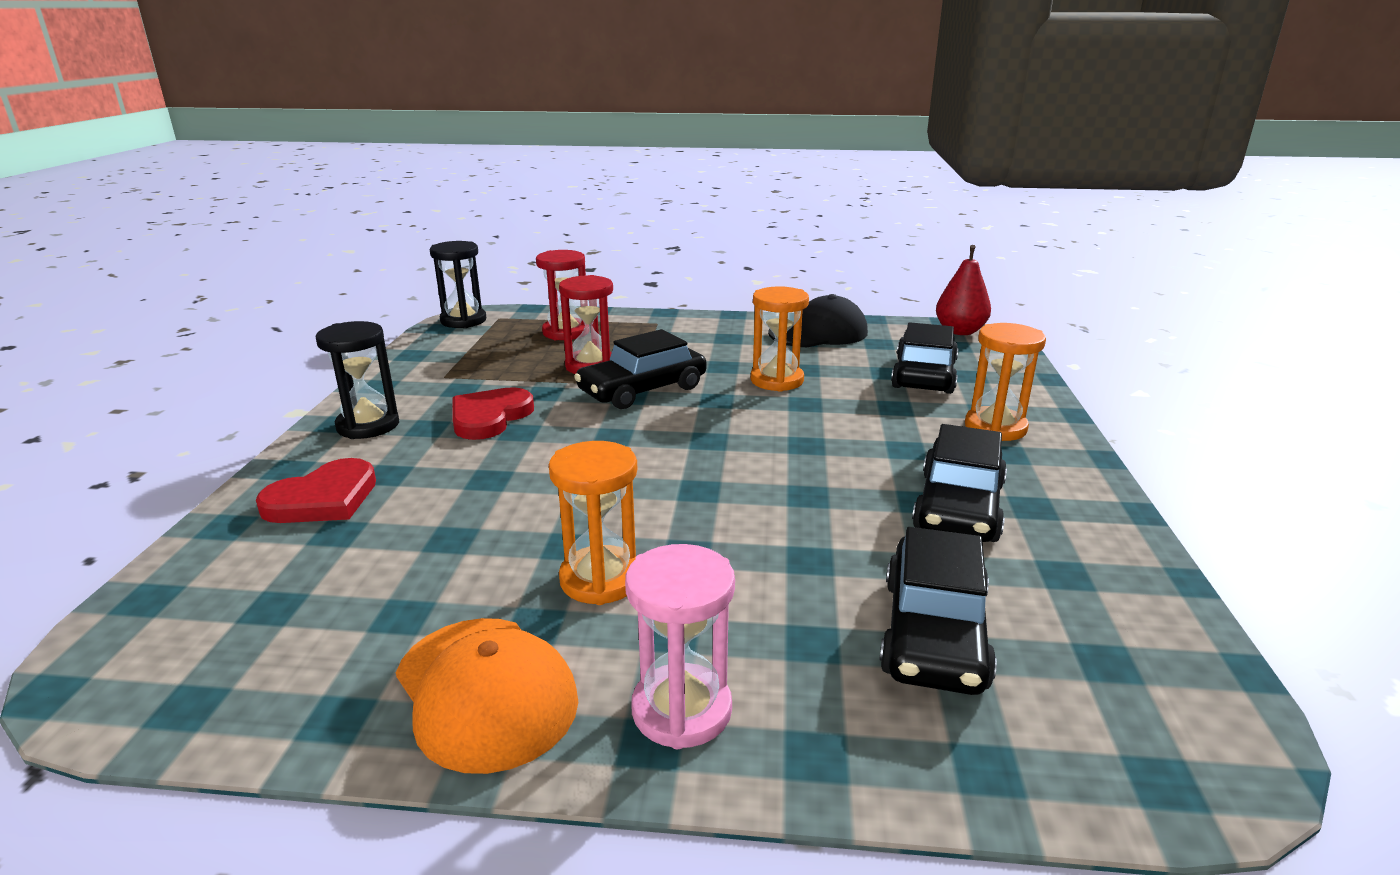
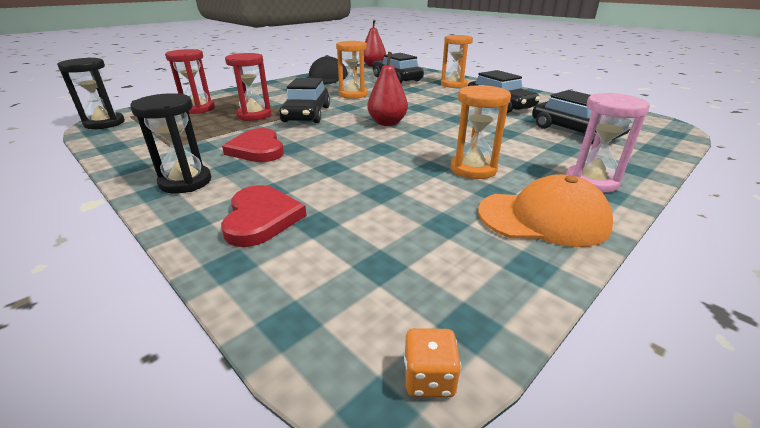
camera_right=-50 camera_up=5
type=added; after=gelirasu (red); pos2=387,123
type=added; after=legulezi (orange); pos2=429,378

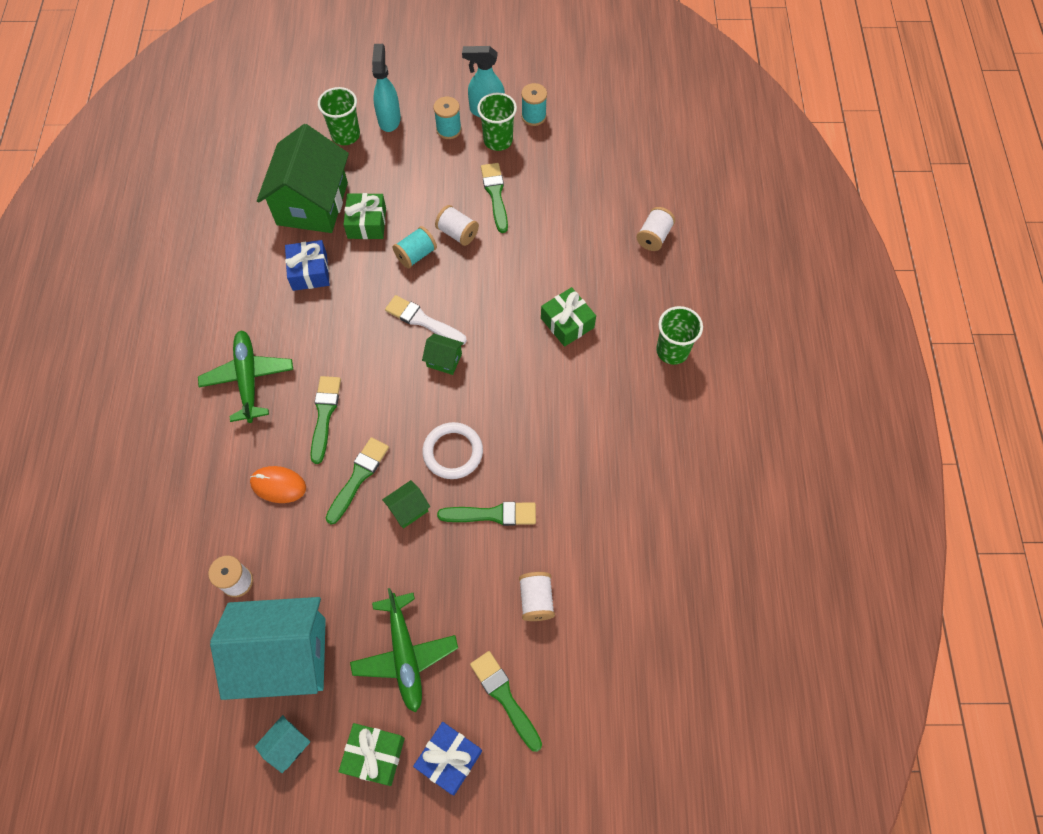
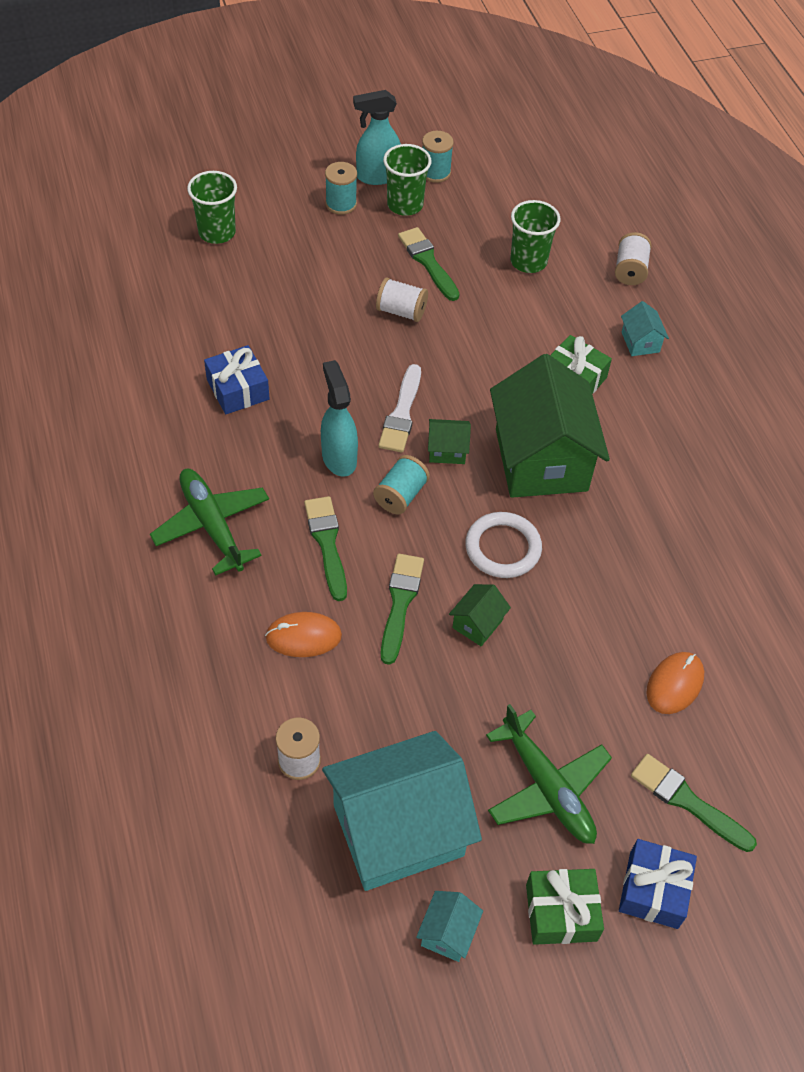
camera_right=-20 camera_up=-10
type=moved; before=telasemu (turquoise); pos1=389,119; pos2=339,457
type=moved; before=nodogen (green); pos1=312,204; pos2=541,460
type=removed; before=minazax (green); pos1=367,223
type=moved; before=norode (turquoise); pos1=416,255; pos2=401,495
type=turned; before=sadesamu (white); pos1=422,320; pos2=402,413; turn=-90
type=moved; before=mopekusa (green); pos1=672,351; pos2=528,261
type=removed; before=sadesamu (green); pos1=492,514
type=replaced; before=norode (white); after=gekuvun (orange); pos1=536,600; pos2=674,684
type=added; after=nodogen (turquoise); pos2=640,342

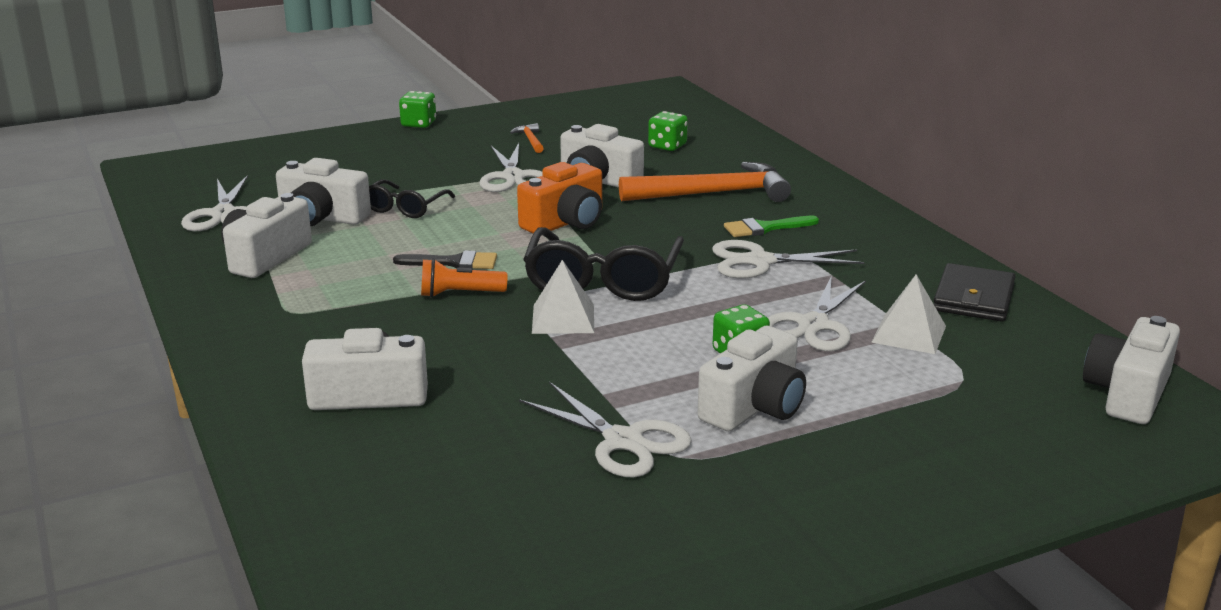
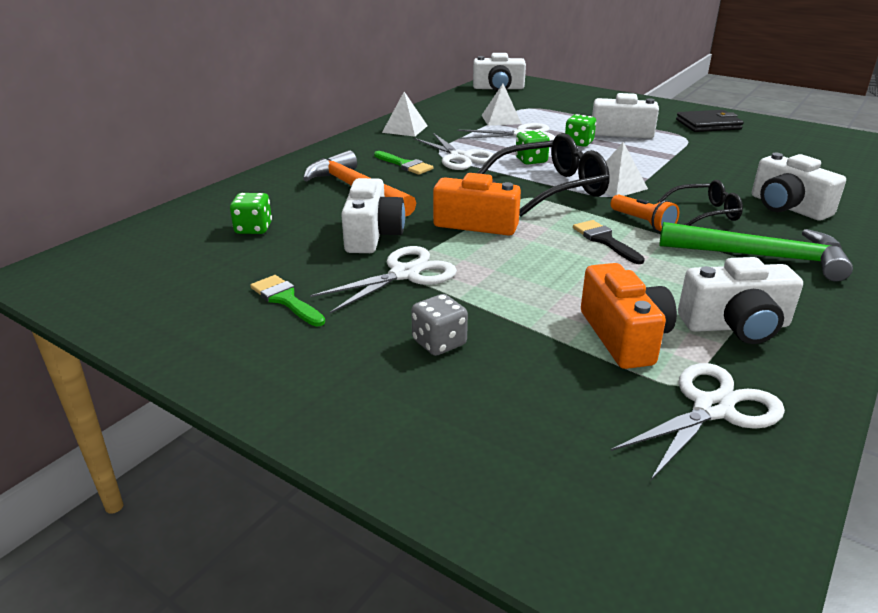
camera_right=-120 camera_up=5
type=moved; before=legulezi (green); pos1=418,124; pos2=531,160
type=replaced; before=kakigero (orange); after=sadesamu (green); pos1=530,140; pos2=285,299
type=recoloured; before=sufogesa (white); after=sufogesa (orange); pos1=322,217; pos2=624,336
type=moved; before=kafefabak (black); pos1=405,208; pos2=705,213
type=moved; before=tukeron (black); pos1=973,298; pos2=708,124
type=removed; before=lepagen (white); pos1=623,441
type=added; after=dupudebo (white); pos2=405,129
type=added; after=kakigero (green); pos2=761,257
type=added; after=legulezi (grey); pos2=439,343

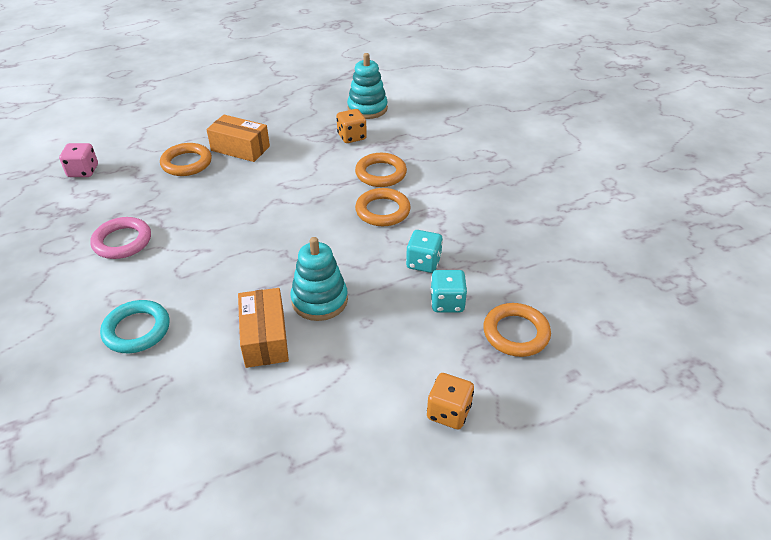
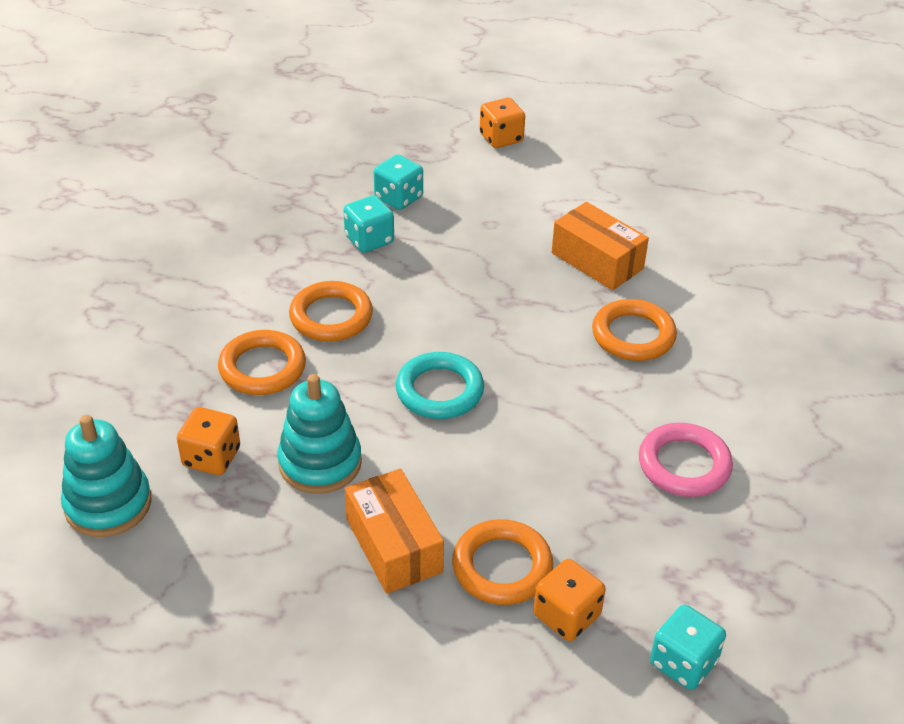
camera_right=-140 camera_up=0
type=recoloured; before=legulezi (pink); after=legulezi (turquoise); pos1=83,171; pos2=683,662
type=moved; before=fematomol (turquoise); pos1=319,300; pos2=320,463
type=turned; before=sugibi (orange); pos1=265,338; pos2=597,261; turn=-75
type=moved; before=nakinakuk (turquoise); pos1=137,330; pos2=439,391
type=moved; before=nakinakuk (orange); pos1=516,333; pos2=633,335
type=added; after=legulezi (orange); pos2=566,615

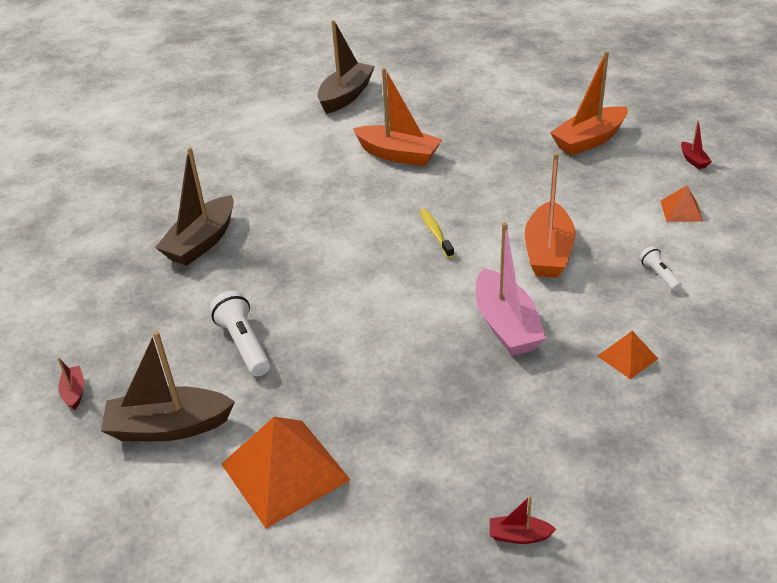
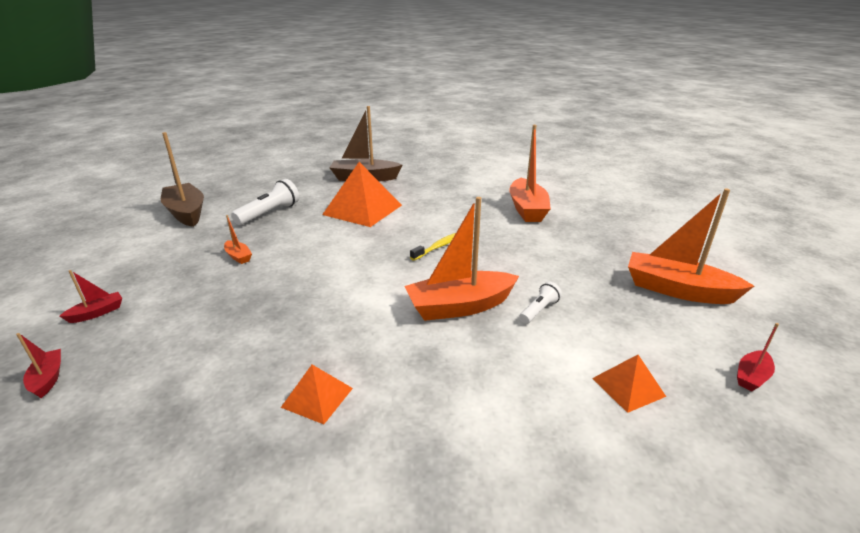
camera_right=60 camera_up=-10
type=removed; before=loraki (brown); pos1=346,96
type=removed; before=loraki (pink); pos1=506,325
type=moved; before=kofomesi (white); pos1=659,275; pos2=539,310
type=moved; before=loraki (red); pos1=74,392; pos2=97,313
type=moved; before=dupudebo (orange); pos1=284,471; pos2=362,209
type=added; after=loraki (orange); pos2=238,256

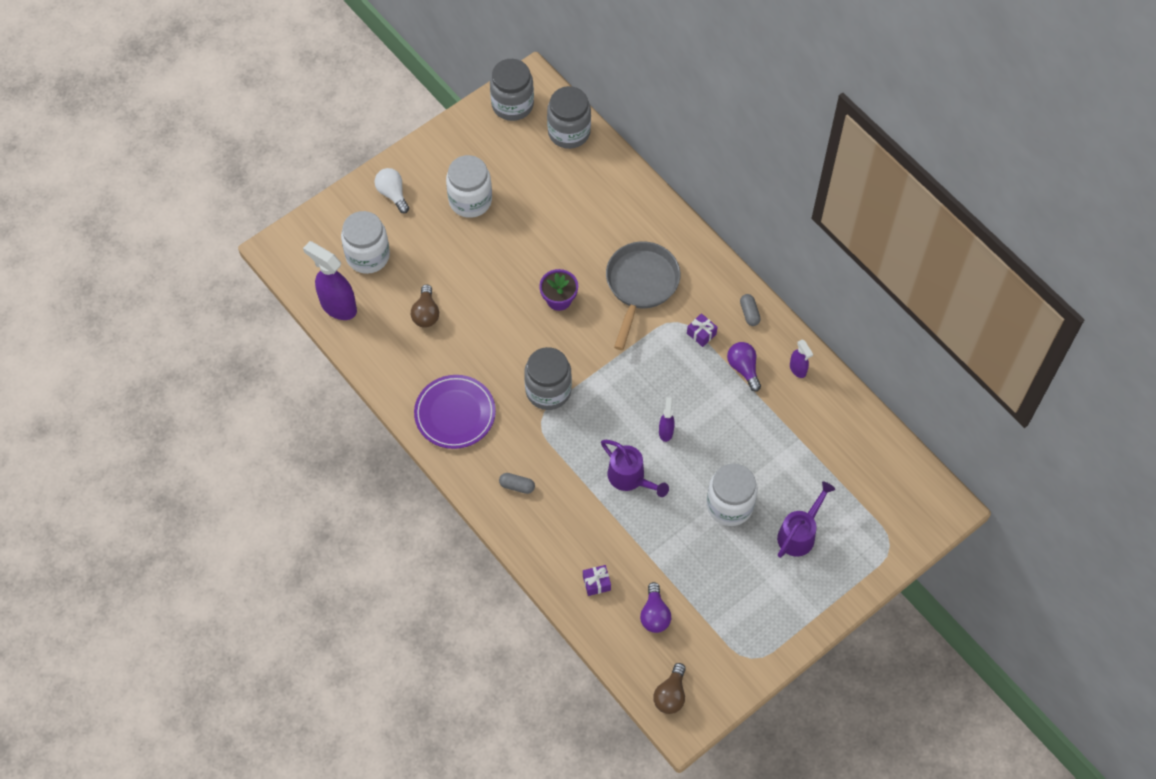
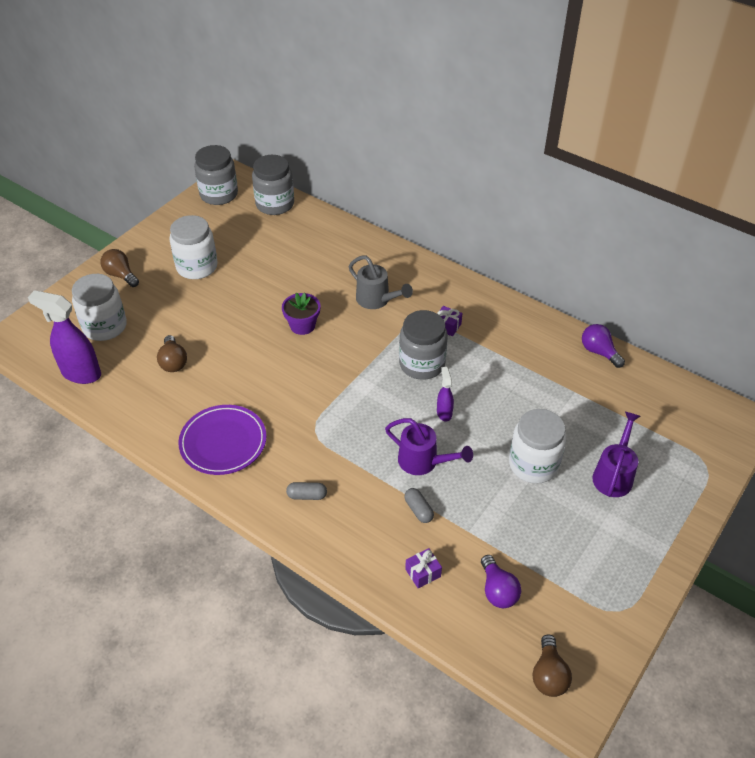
camera_right=-15 camera_up=-15
type=recoloured; before=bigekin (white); after=bigekin (brown); pos1=392,194; pos2=121,275
type=replaced; before=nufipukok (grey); after=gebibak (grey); pos1=641,285; pos2=376,300
type=moved; before=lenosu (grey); pos1=749,313; pos2=418,510
type=removed; before=telasemu (purple); pos1=798,369
type=moved; before=bigekin (purple); pos1=743,368; pos2=599,352
type=moved; before=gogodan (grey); pos1=548,390; pos2=422,364

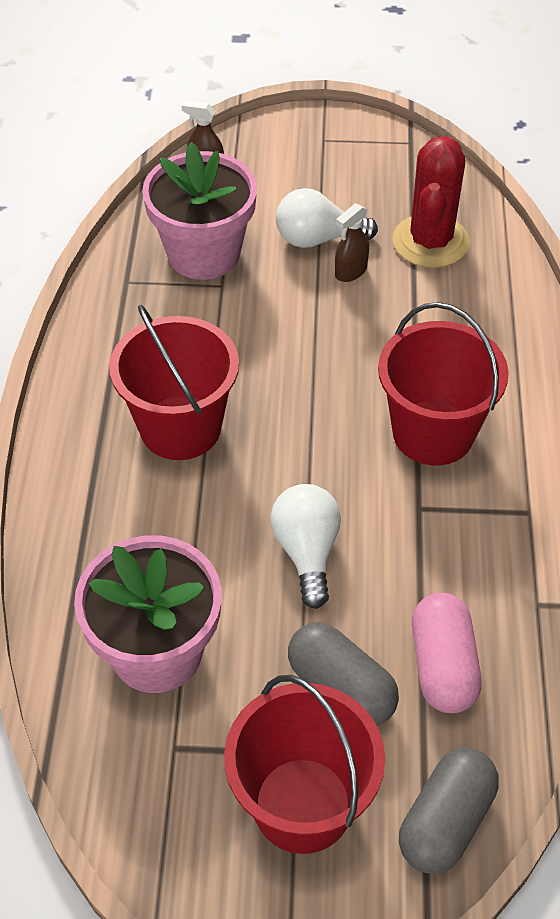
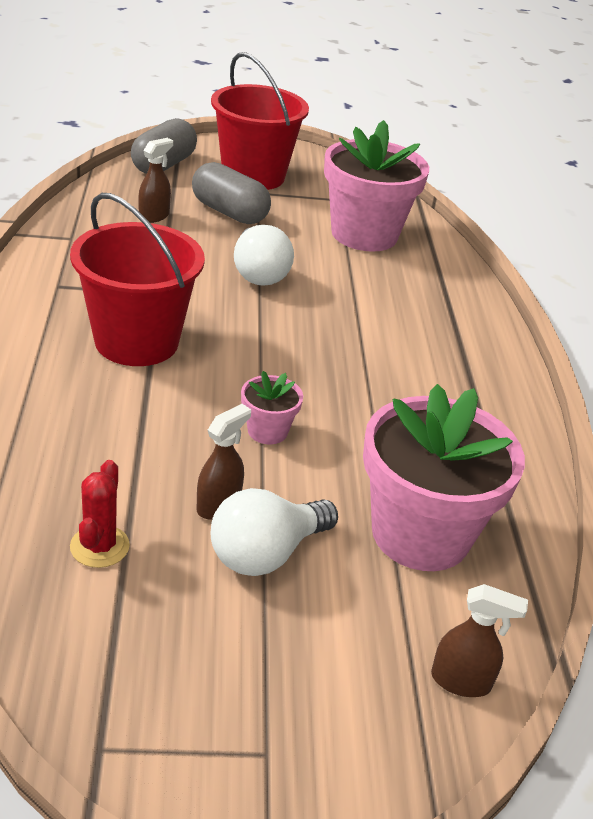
camera_right=170 camera_up=-15
type=resized; before=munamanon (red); pos1=430,242; pos2=99,546; scale=0.51
type=turned; before=bigekin (white); pos1=318,239; pos2=266,553; turn=150
type=removed; before=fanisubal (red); pos1=180,427
type=replaced; before=lenosu (pink); after=telasemu (brown); pos1=442,666; pos2=154,216
type=added; after=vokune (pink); pos2=267,431

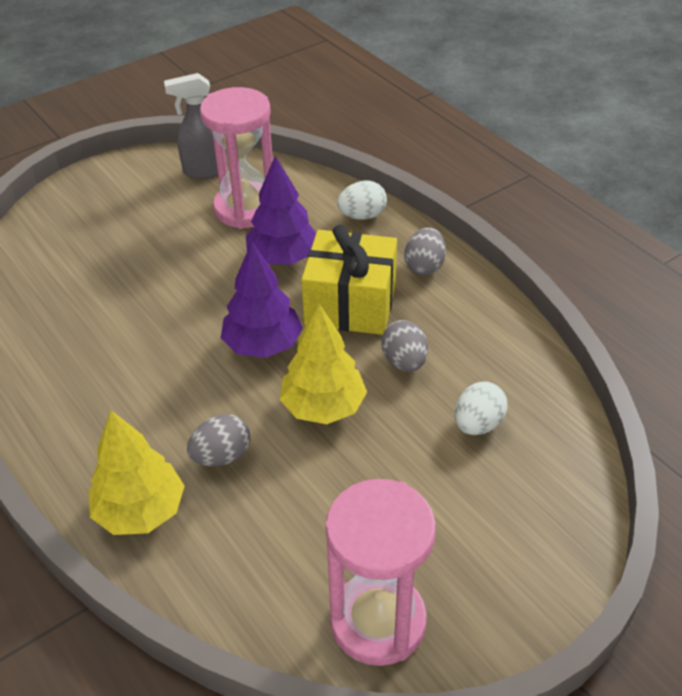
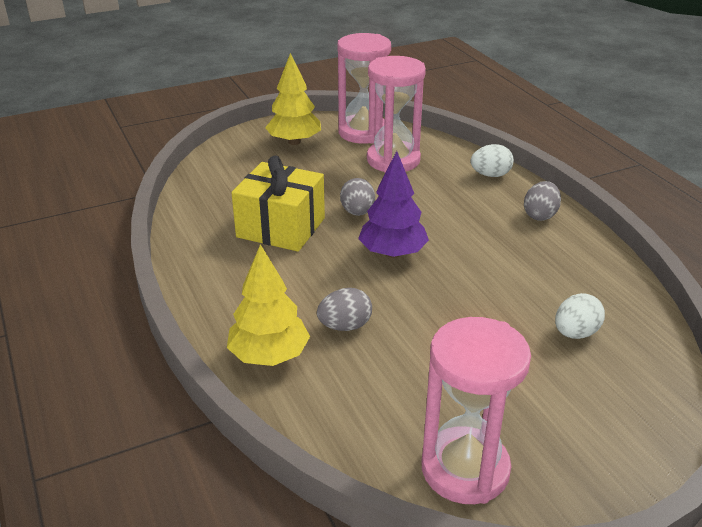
camera_right=10 camera_up=-10
type=replaced; before=telasemu (grey); after=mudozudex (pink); pos1=204,171; pos2=363,132
type=removed; before=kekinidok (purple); pos1=283,258
type=moved; before=minazax (yellow); pos1=350,304; pos2=281,227
type=moved; before=kekinidok (yellow); pos1=323,407; pos2=294,142
type=moved; before=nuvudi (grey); pos1=404,362; pos2=357,212

